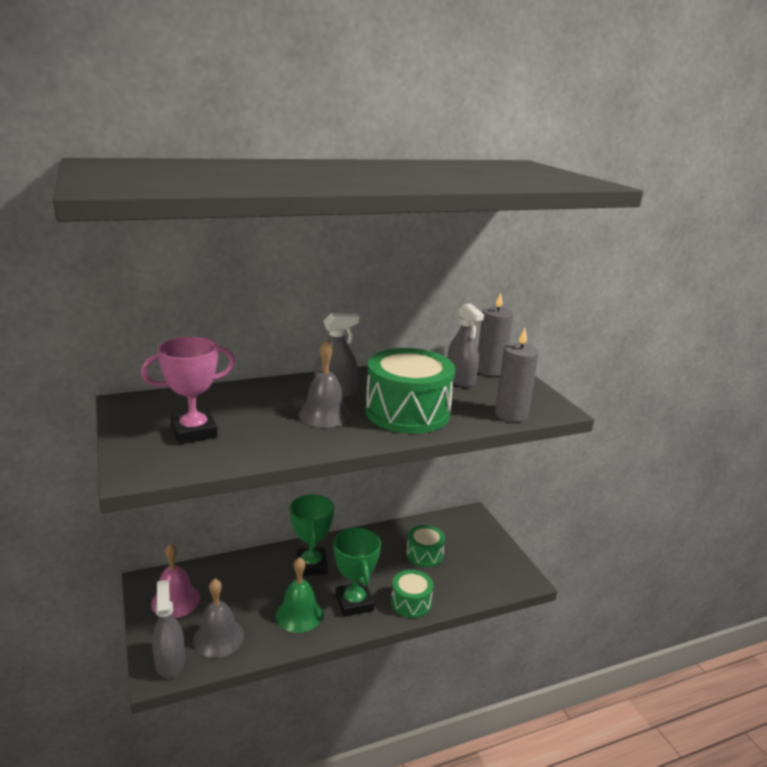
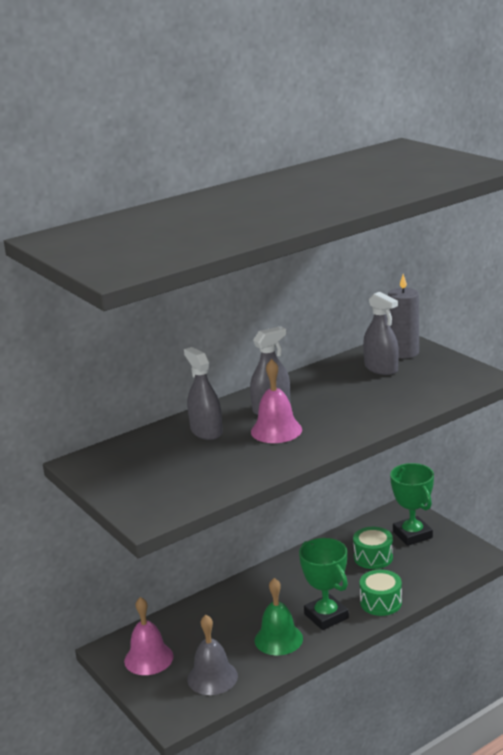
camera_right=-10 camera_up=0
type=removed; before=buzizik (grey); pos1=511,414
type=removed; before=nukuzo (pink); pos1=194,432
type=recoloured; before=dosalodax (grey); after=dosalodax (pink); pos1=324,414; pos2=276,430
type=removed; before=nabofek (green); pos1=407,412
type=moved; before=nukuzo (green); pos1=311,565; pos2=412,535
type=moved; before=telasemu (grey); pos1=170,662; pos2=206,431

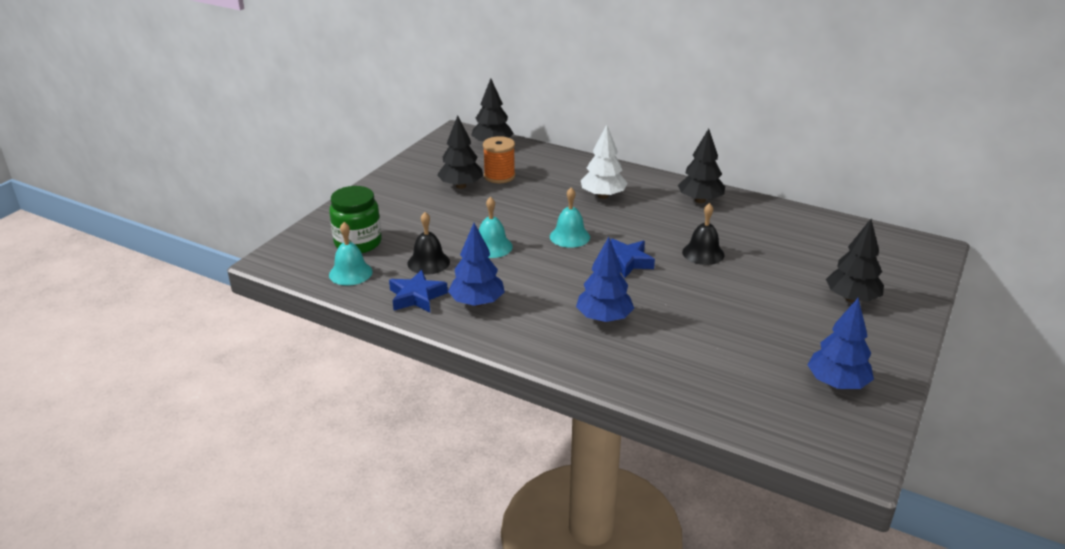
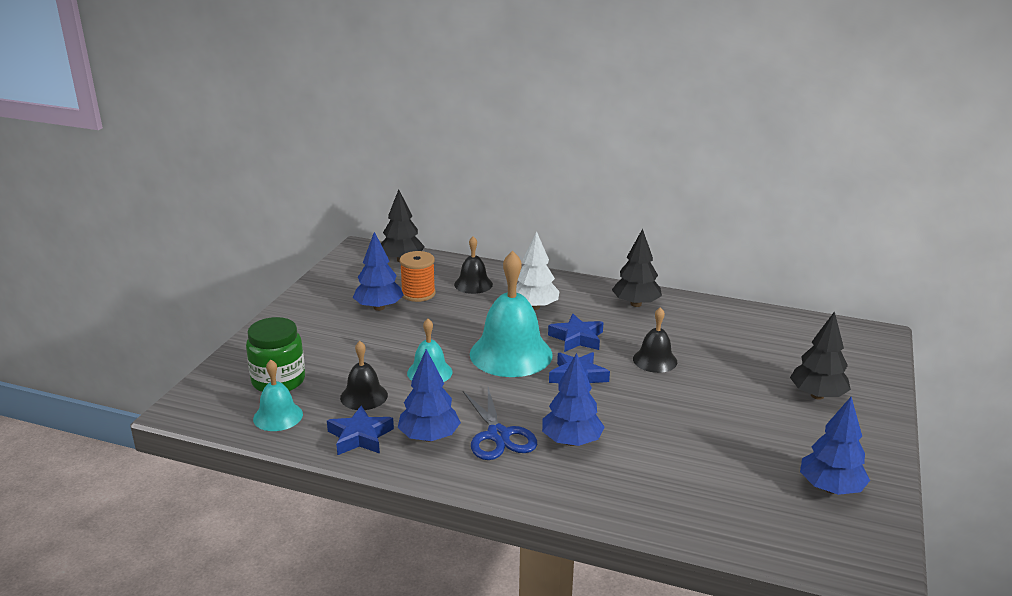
camera_right=-10 camera_up=-5
type=recoloured; before=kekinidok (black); after=kekinidok (blue); pos1=461,186; pos2=379,307
type=resized; before=dosalodax (turquoise); pos1=569,236; pos2=511,354; scale=1.89
type=added; after=dosalodax (black); pos2=473,284
type=added; after=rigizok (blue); pos2=577,338
type=added; after=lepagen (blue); pos2=498,435

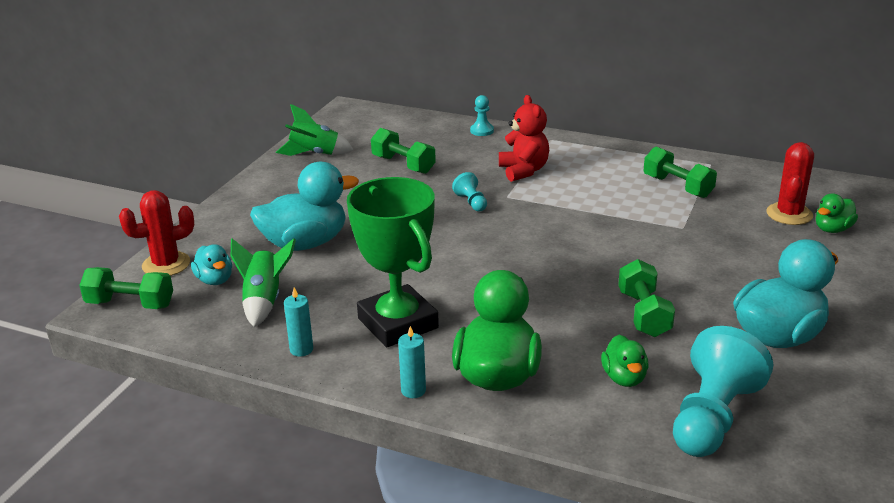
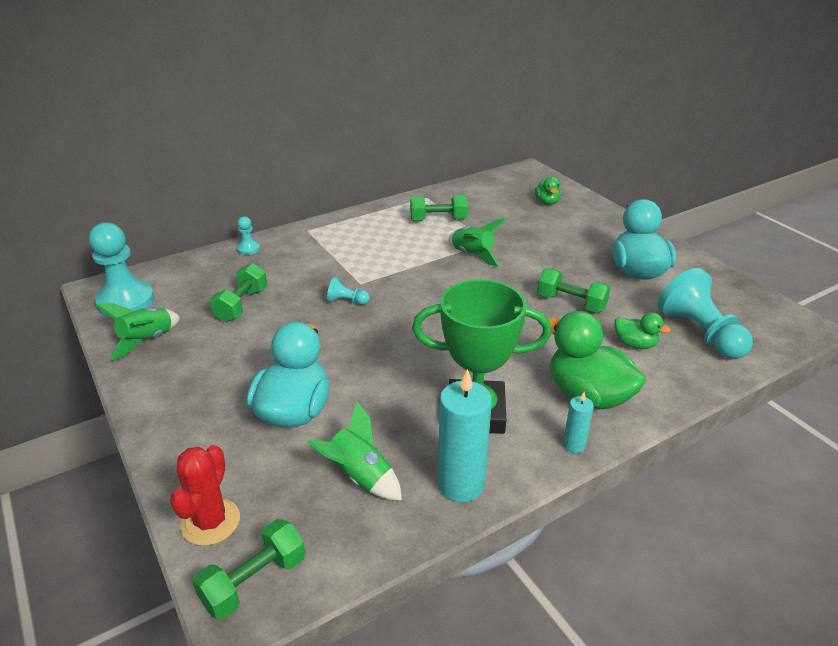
camera_right=-55 camera_up=5
type=removed; before=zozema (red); pos1=523,171
type=turned; before=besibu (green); pos1=403,165; pos2=242,305; turn=-60
type=removed; before=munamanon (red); pos1=789,214
type=removed; before=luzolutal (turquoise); pos1=215,280
type=resized; before=buzizik (turquoise); pos1=301,349; pos2=461,484; scale=1.97
type=added; after=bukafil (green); pos2=472,255
type=added; after=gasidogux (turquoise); pos2=126,302

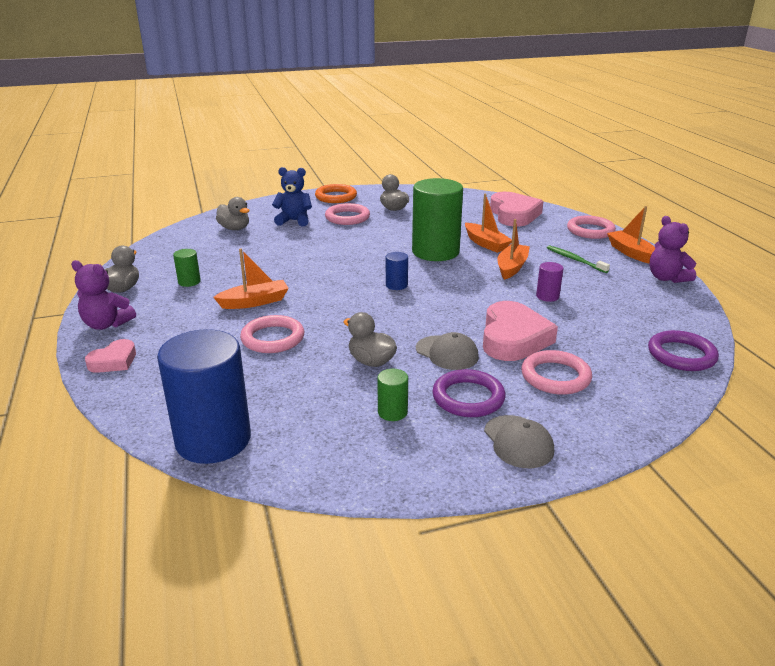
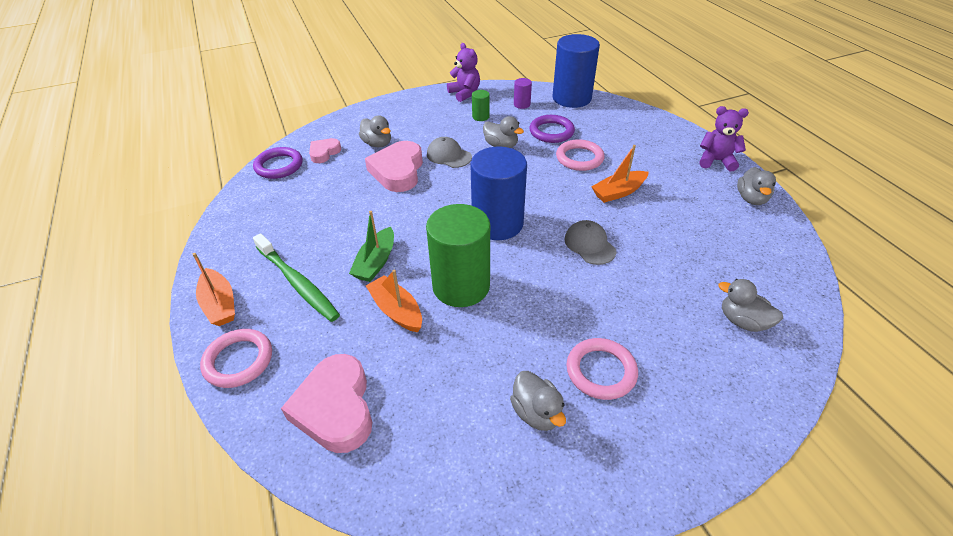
camera_right=175 camera_up=15
type=removed; before=zozema (blue); pos1=294,221
type=removed; before=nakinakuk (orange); pos1=336,197
type=moved; before=zozema (purple); pos1=667,278; pos2=464,93
type=recoloured; before=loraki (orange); after=loraki (green); pos1=512,267; pos2=376,262
type=resized; before=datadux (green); pos1=574,260; pos2=298,283; scale=1.66
type=removed; before=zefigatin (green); pos1=189,282
type=resized; before=zefigatin (blue); pos1=396,285; pos2=497,223; scale=2.35
type=moved; before=zefigatin (purple); pos1=547,296; pos2=522,104
type=moved; before=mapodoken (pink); pos1=114,361; pos2=324,153
type=replaced; before=nakinakuk (pink); after=luzolutal (grey); pos1=555,376; pos2=377,144
type=moved; before=nakinakuk (purple); pos1=468,398; pos2=551,132
type=moved; before=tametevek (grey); pos1=518,442; pos2=589,245

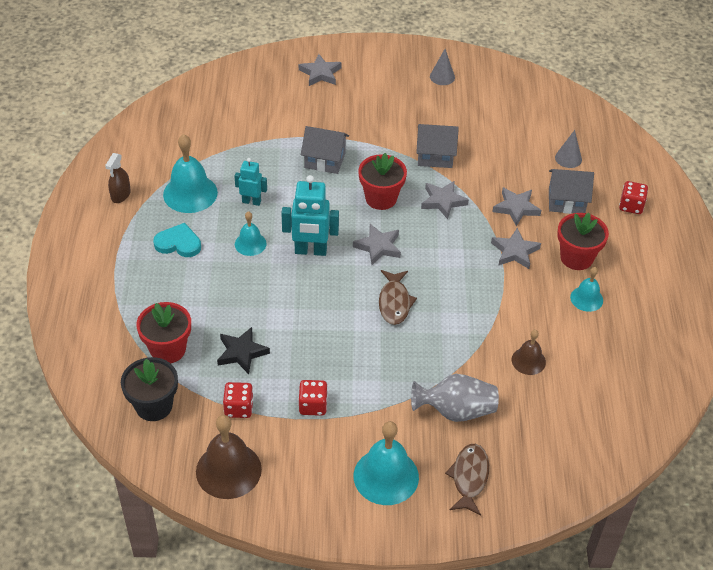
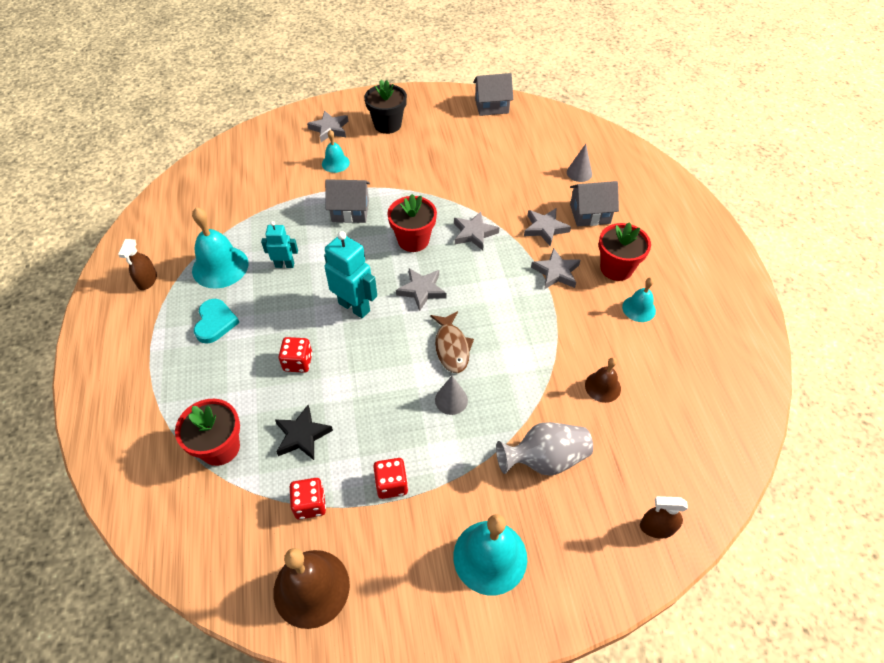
camera_right=-10 camera_up=5
type=moved; before=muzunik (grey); pos1=442,77; pos2=451,400
type=moved; before=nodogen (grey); pos1=435,156; pos2=491,106
type=turned; before=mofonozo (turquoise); pos1=310,251; pos2=354,307; turn=-135
type=moved; before=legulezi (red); pos1=631,206; pos2=298,362
type=moved; before=dosalodax (turquoise); pos1=250,244; pos2=335,163
type=turned; before=mapodoken (turquoise); pos1=178,243; pos2=215,322; turn=90
type=moved; before=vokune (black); pos1=154,406; pos2=387,125
type=removed; before=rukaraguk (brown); pos1=469,478
type=added; after=telasemu (brown); pos2=656,527

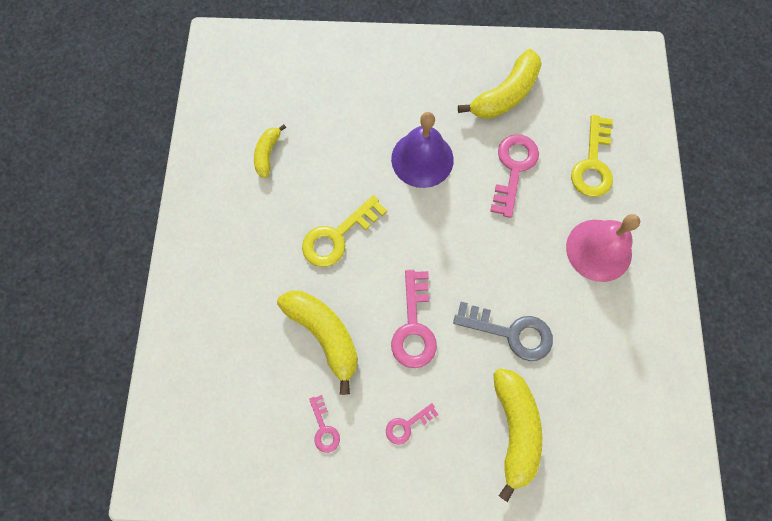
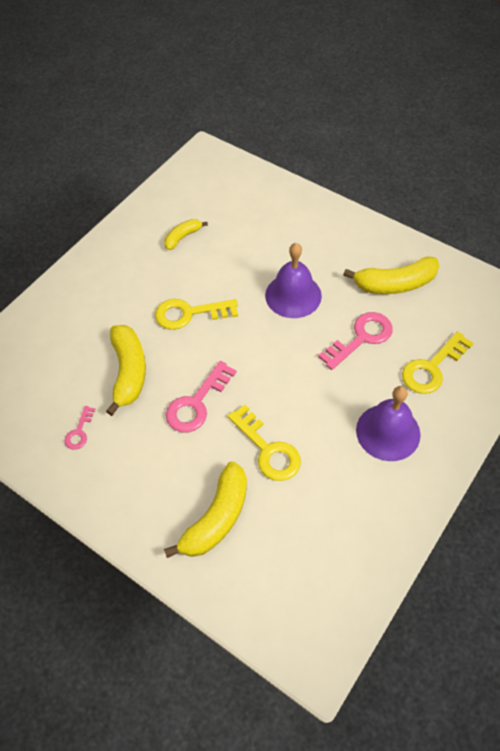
camera_right=35 camera_up=-15
type=recoloured; before=dosalodax (pink); after=dosalodax (purple); pos1=598,250; pos2=388,432
type=recoloured; before=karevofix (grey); after=karevofix (yellow); pos1=510,332; pos2=267,449
type=removed; before=karevofix (pink); pos1=407,425

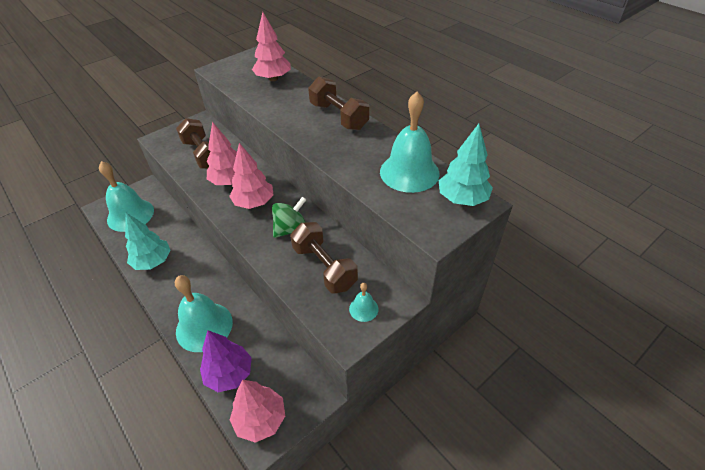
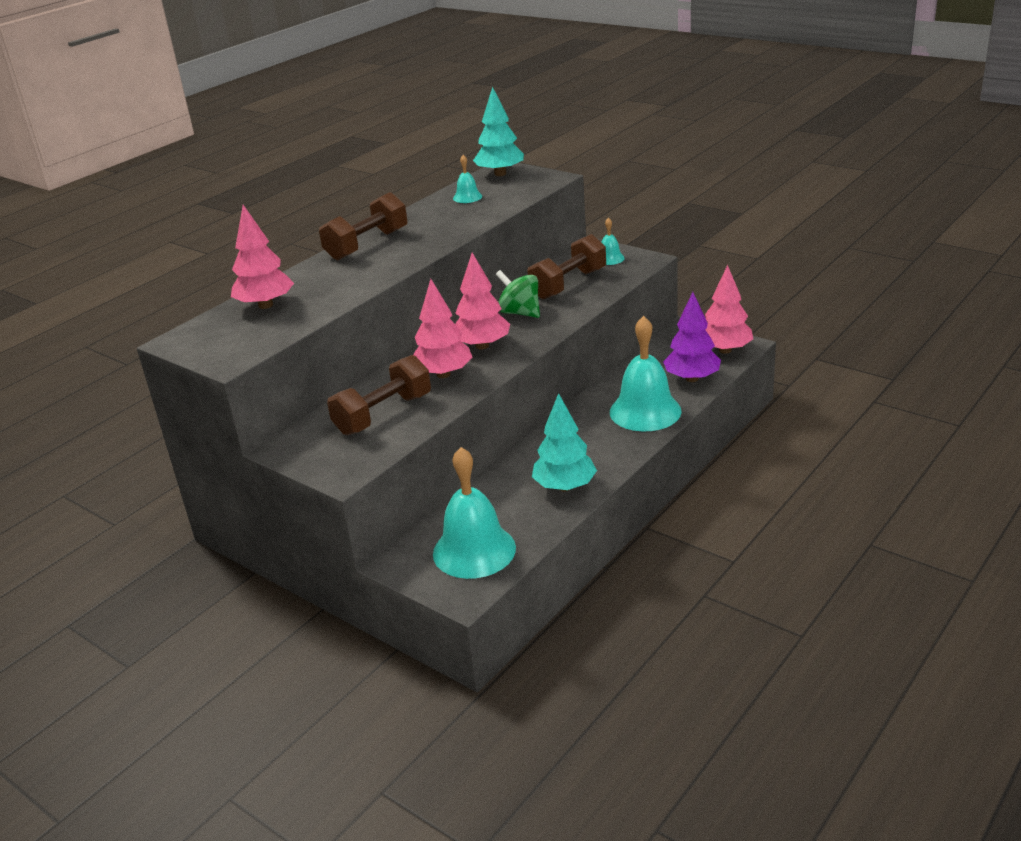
camera_right=-100 camera_up=-15
type=resized; before=dosalodax (turquoise); pos1=409,172; pos2=467,197; scale=0.46

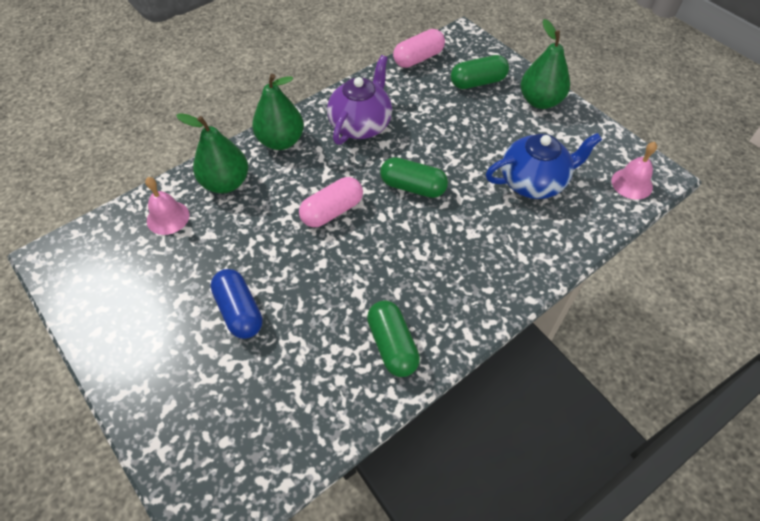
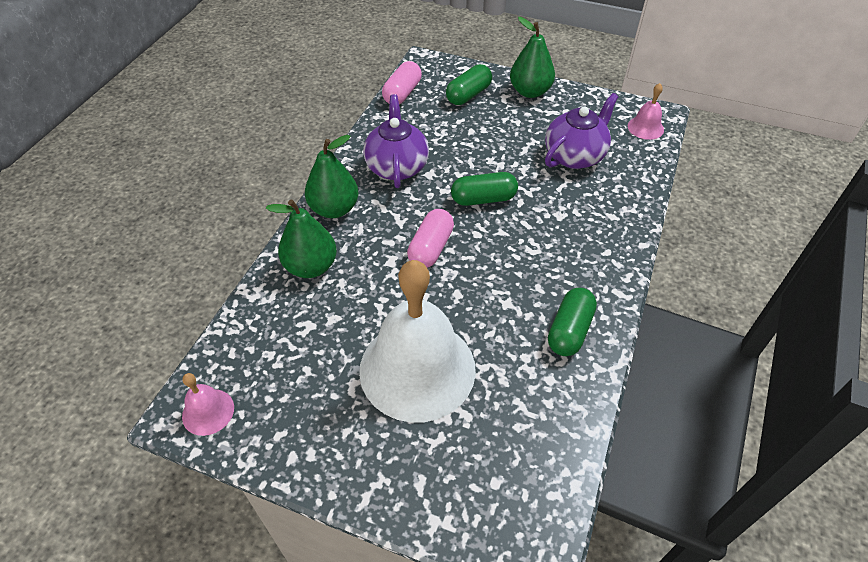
camera_right=-30 camera_up=-5
type=recoloured; before=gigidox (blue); after=gigidox (purple); pos1=533,182; pos2=575,156
type=moved; before=dosalodax (pink); pos1=168,217; pos2=208,411
type=replaced; before=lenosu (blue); after=dosalodax (white); pos1=239,311; pos2=417,369
type=turned; before=lenosu (green); pos1=392,345; pos2=569,330; turn=75

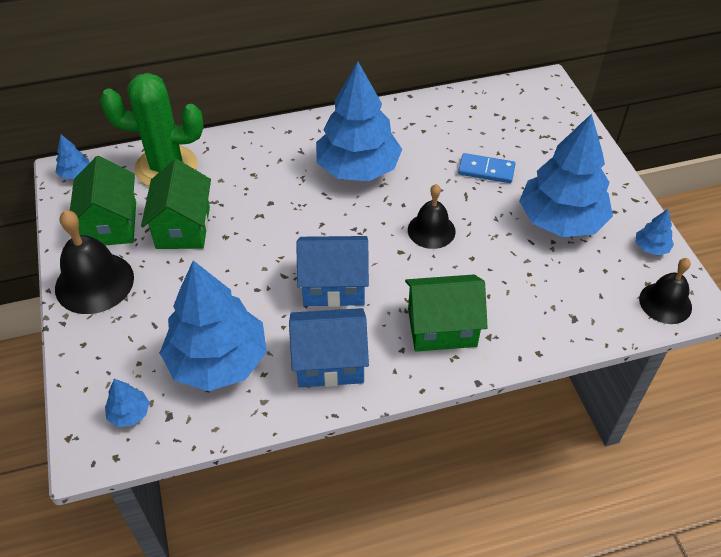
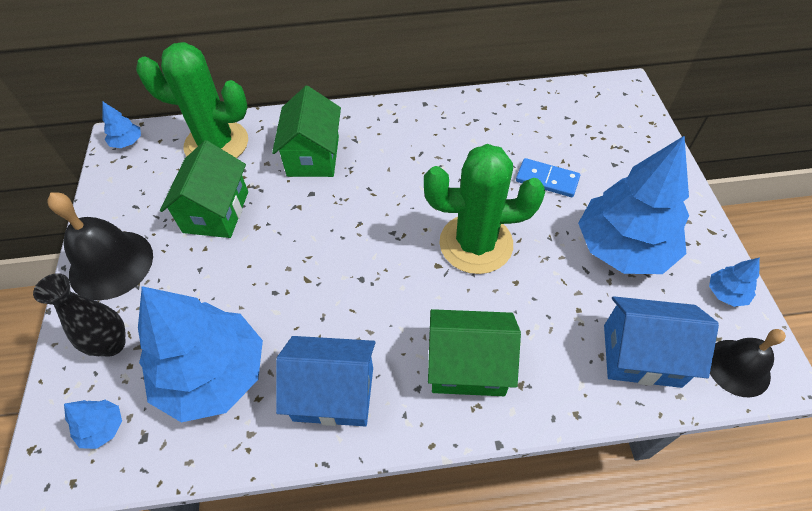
camera_right=10 camera_up=5
type=removed; before=kekinidok (blue); pos1=358,168
type=moved; before=nodogen (green); pos1=111,224; pos2=313,156
type=replaced; before=dosalodax (black); after=munamanon (green); pos1=431,230; pos2=476,244
type=moved; before=nodogen (blue); pos1=334,286; pos2=641,355
type=added; after=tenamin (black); pos2=112,344

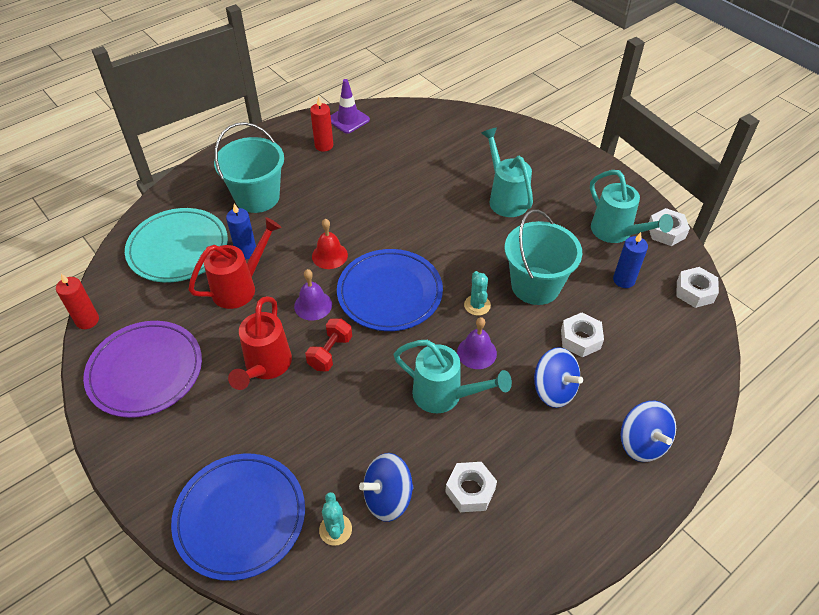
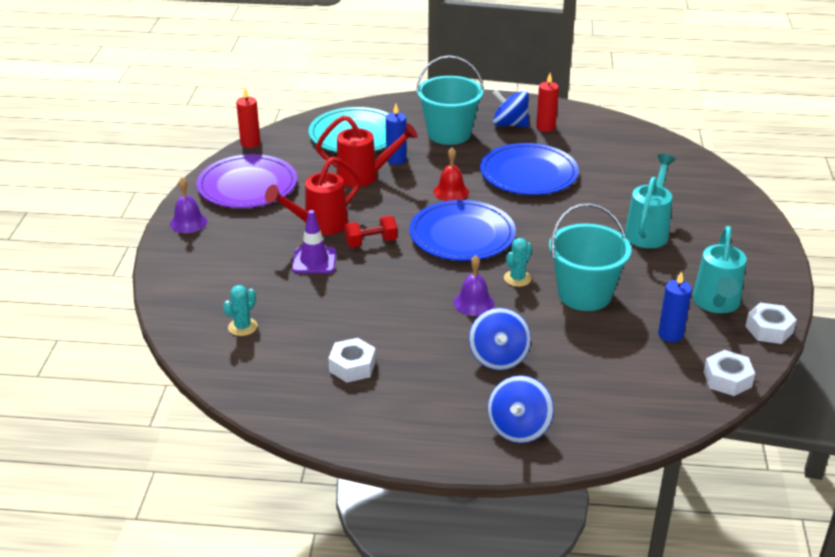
camera_right=45 camera_up=-15
type=moved; before=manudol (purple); pos1=348,120; pos2=314,261
type=moved; before=dosalodax (purple); pos1=313,305; pos2=188,222
type=removed; before=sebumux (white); pos1=580,339
type=removed; before=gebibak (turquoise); pos1=445,396
type=moved; before=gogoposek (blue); pos1=388,497; pos2=510,124
type=moved; before=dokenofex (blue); pos1=240,517; pos2=528,174

